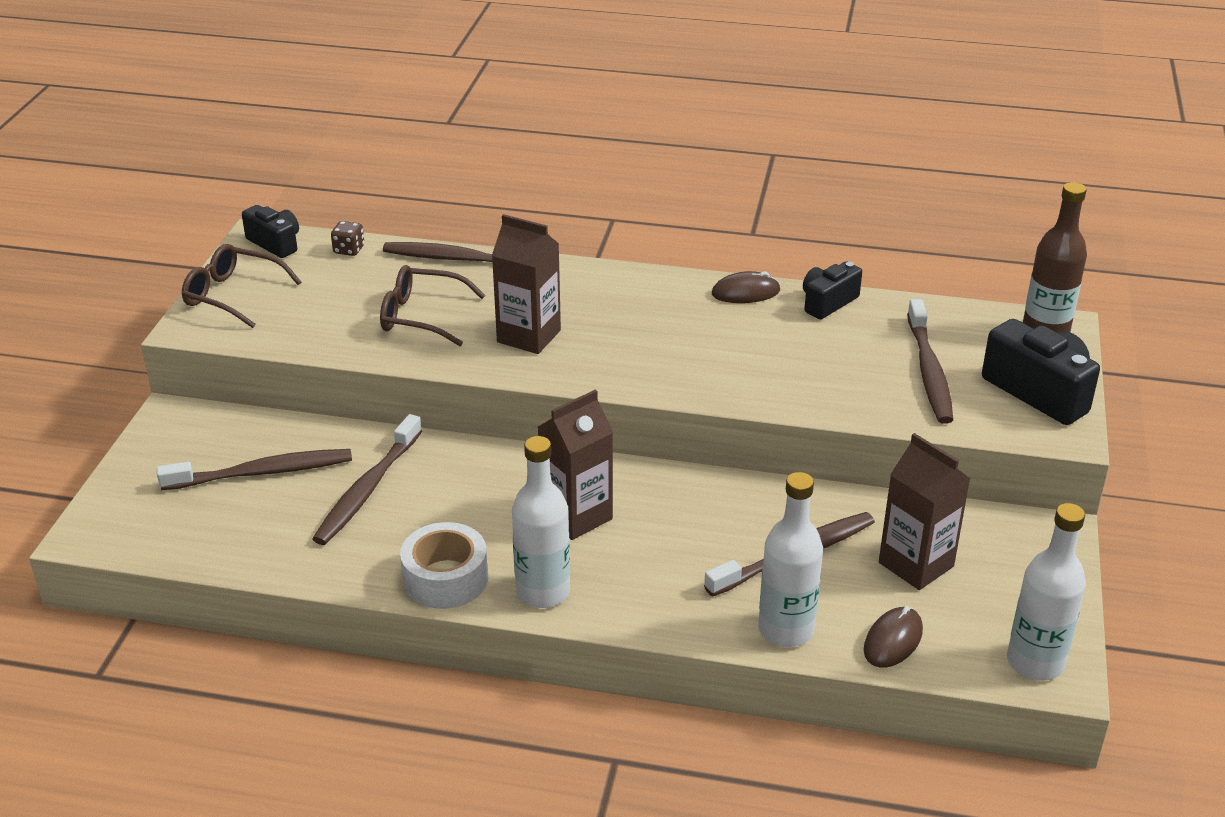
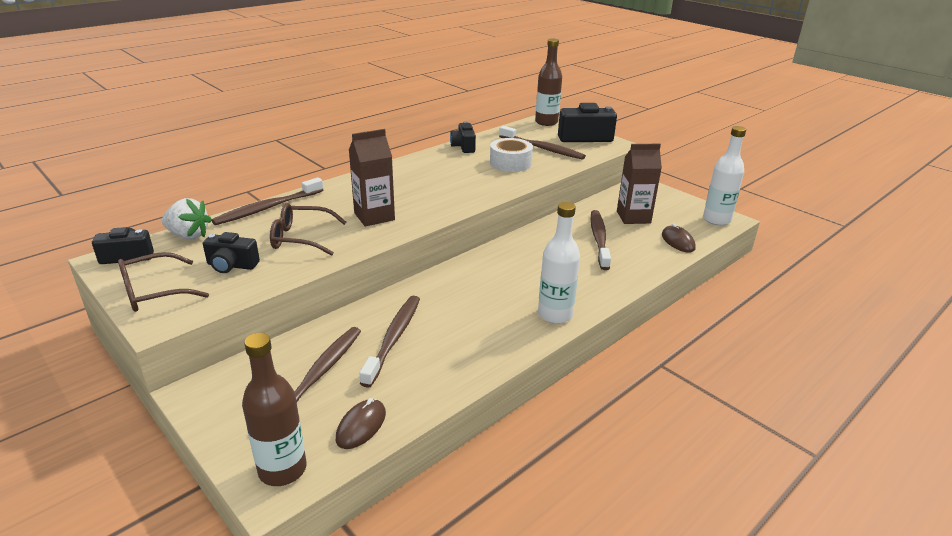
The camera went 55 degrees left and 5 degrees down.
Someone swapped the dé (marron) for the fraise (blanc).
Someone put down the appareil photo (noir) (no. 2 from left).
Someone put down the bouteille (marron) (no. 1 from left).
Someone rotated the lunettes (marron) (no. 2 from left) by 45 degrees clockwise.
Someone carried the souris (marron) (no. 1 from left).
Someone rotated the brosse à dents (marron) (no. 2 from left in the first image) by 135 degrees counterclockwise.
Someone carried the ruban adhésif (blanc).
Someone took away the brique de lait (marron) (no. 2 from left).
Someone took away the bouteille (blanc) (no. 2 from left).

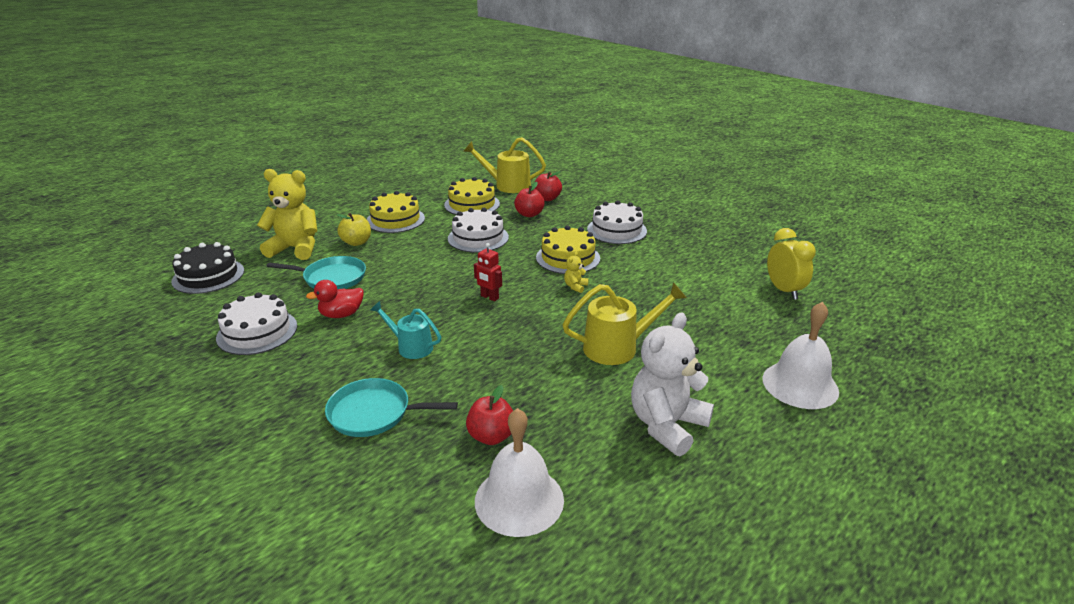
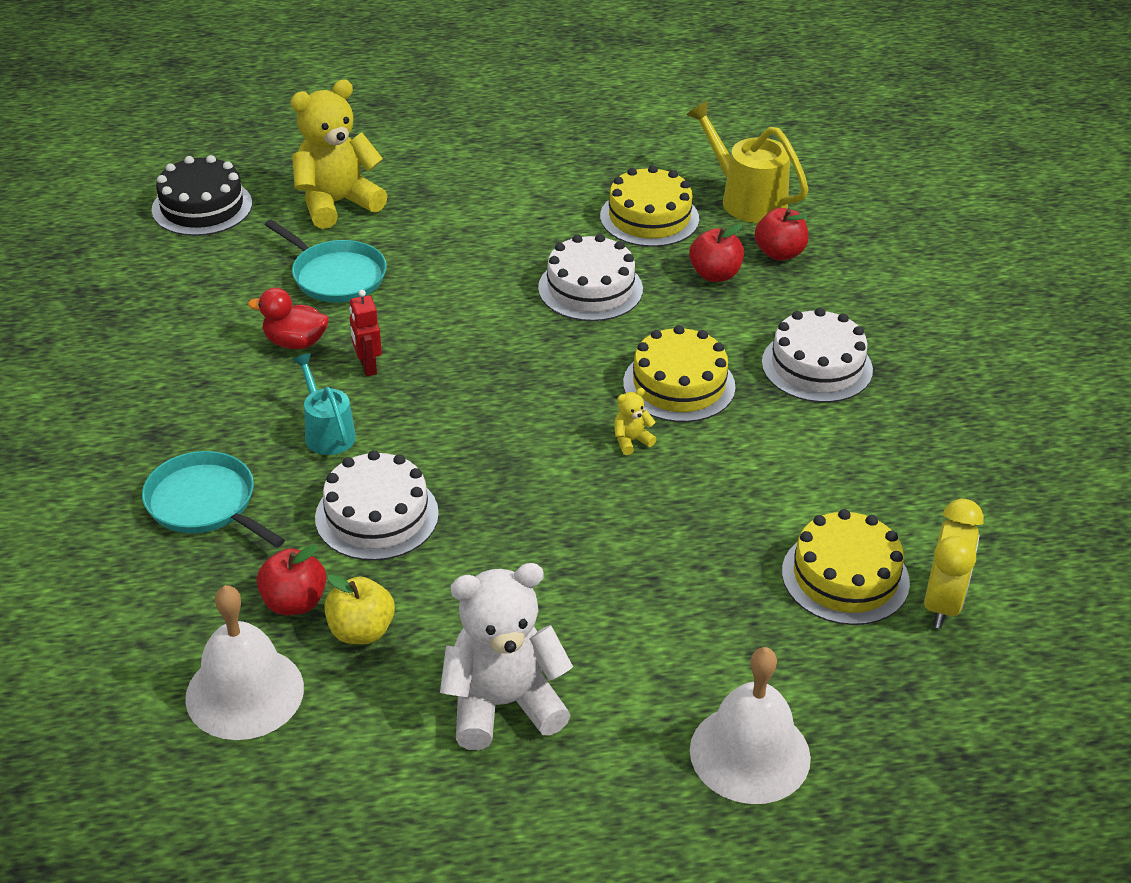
The camera went 35 degrees right and 10 degrees up.
Someone rotated the ours en peluche (jaune) (no. 1 from left) by 75 degrees counterclockwise.
Someone carried the gâteau (blanc) (no. 1 from left).
Someone carried the pomme (jaune).
Someone carried the robot (rouge).
Someone carried the gâteau (jaune) (no. 1 from left in the first image).
Someone took away the arrosoir (jaune) (no. 2 from left).

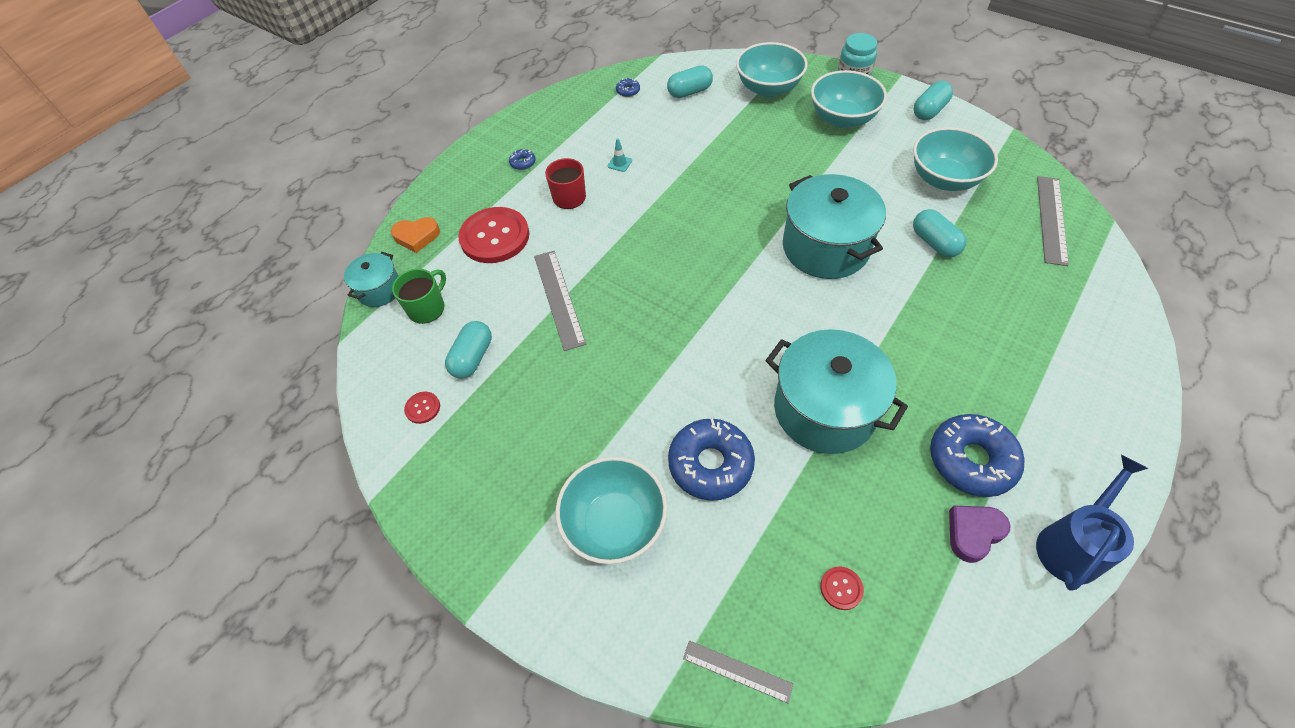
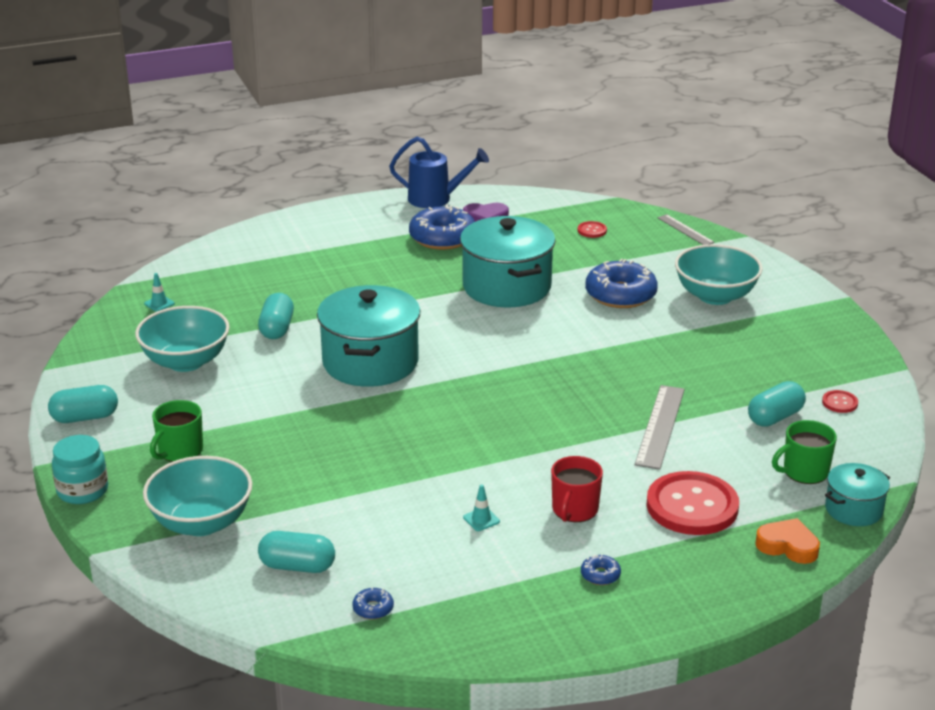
The camera went 150 degrees left and 25 degrees down.
Someone swapped the règle (gris) (no. 3 from left) for the cône de chantier (turquoise) (no. 1 from left).
Someone swapped the bol (turquoise) (no. 3 from left) for the tasse (vert) (no. 1 from left).
Someone rotated the arrosoir (bleu) by 150 degrees counterclockwise.

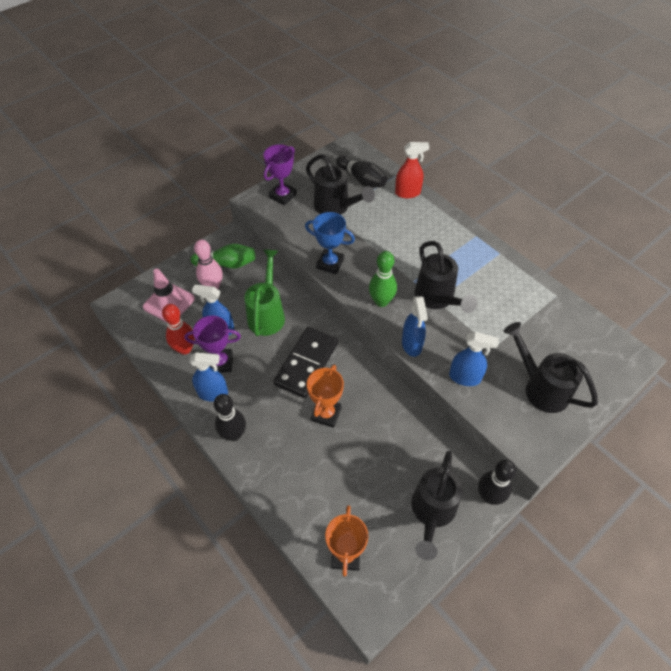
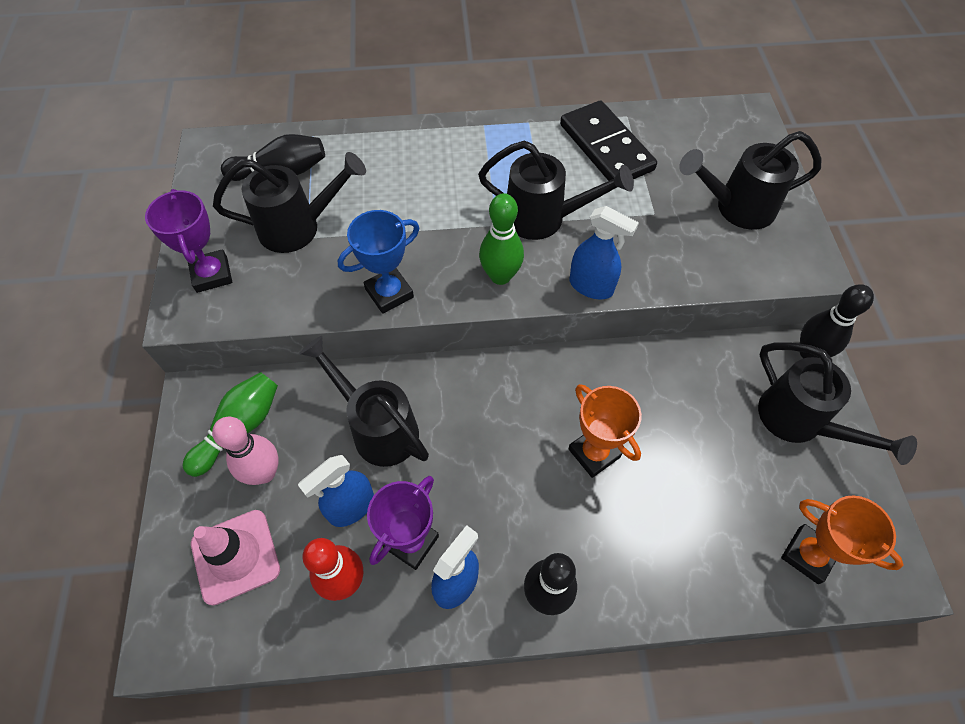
The camera went 55 degrees left and 5 degrees up.
Someone repainted the arrosoir (vert), which became the arrosoir (noir) (no. 2 from left).
Someone carried the domino (noir).
Someone took away the vaporisateur (rouge).
Someone took away the vaporisateur (bleu) (no. 4 from left).

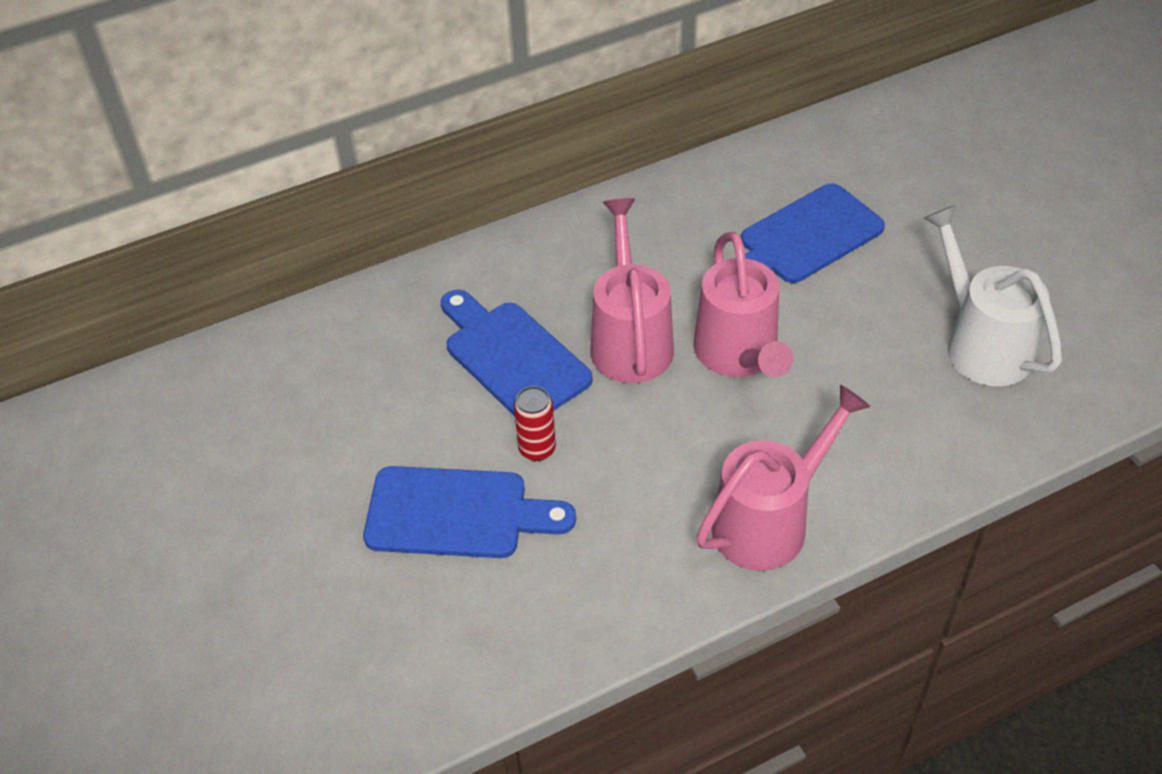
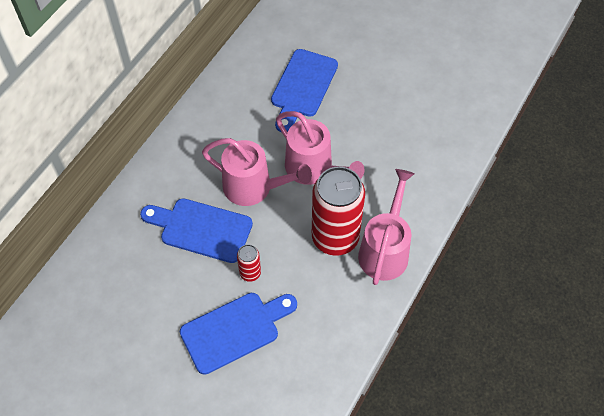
The camera went 35 degrees left and 10 degrees up.
Someone rotated the arrosoir (rose) (no. 1 from left) by 150 degrees clockwise.
Someone put down the canette (rouge) (no. 2 from left).
Someone took away the arrosoir (blanc).

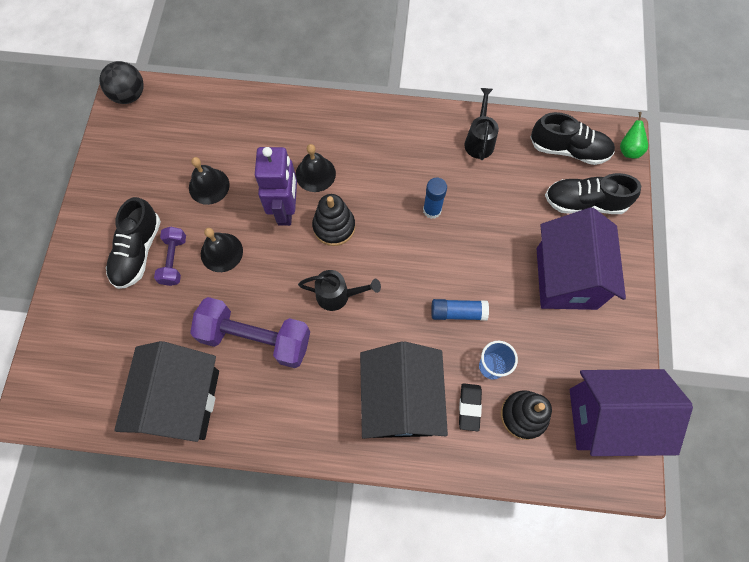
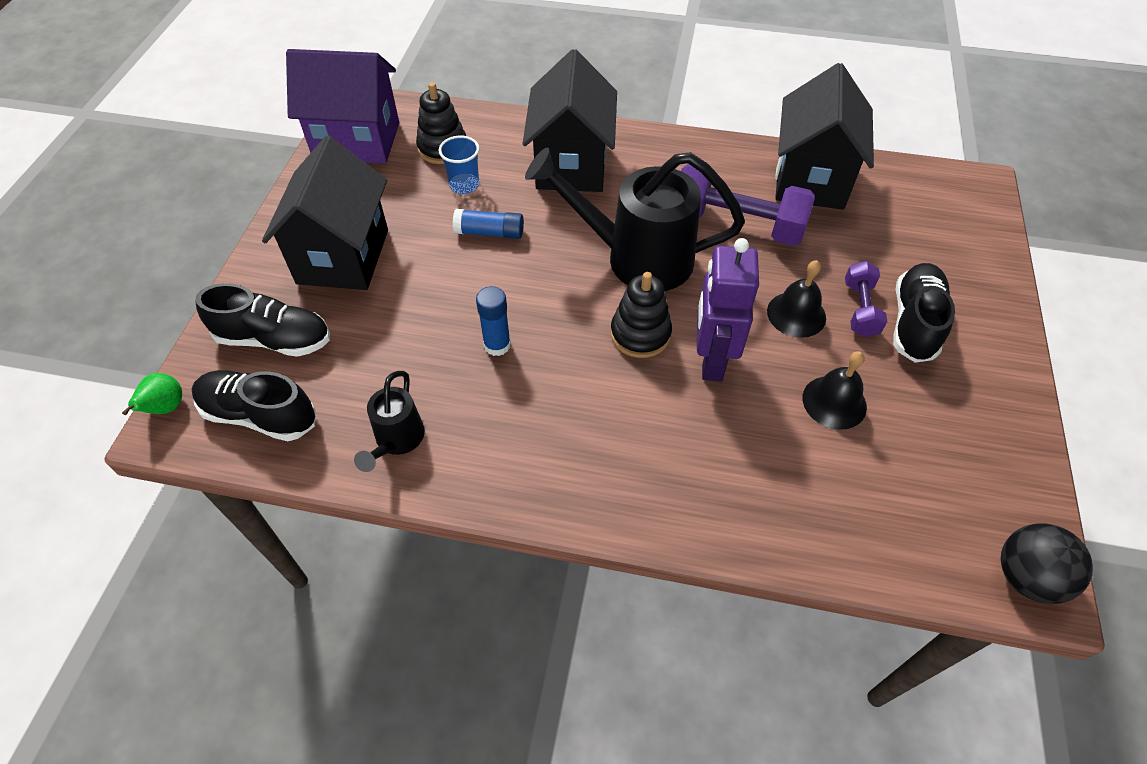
The camera went 175 degrees left and 15 degrees down.
Someone repainted the maison (violet) (no. 1 from left), which became the maison (noir) (no. 1 from left).
Someone scaled the arrosoir (noir) (no. 1 from left in the first image) by 2.01.
Someone took away the cloche (noir) (no. 3 from left).
Someone took away the gomme (noir).

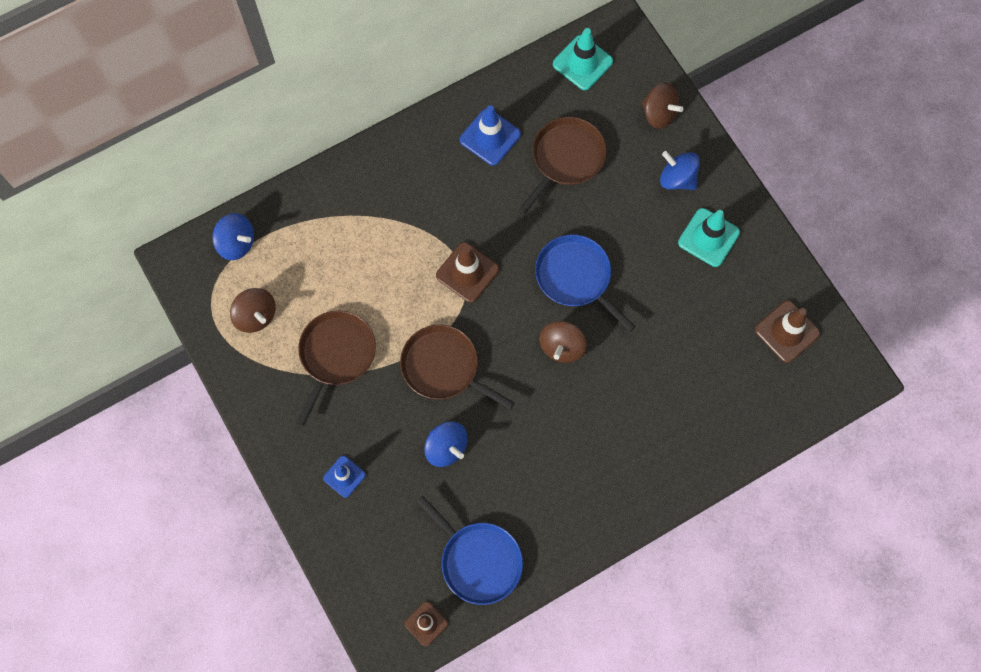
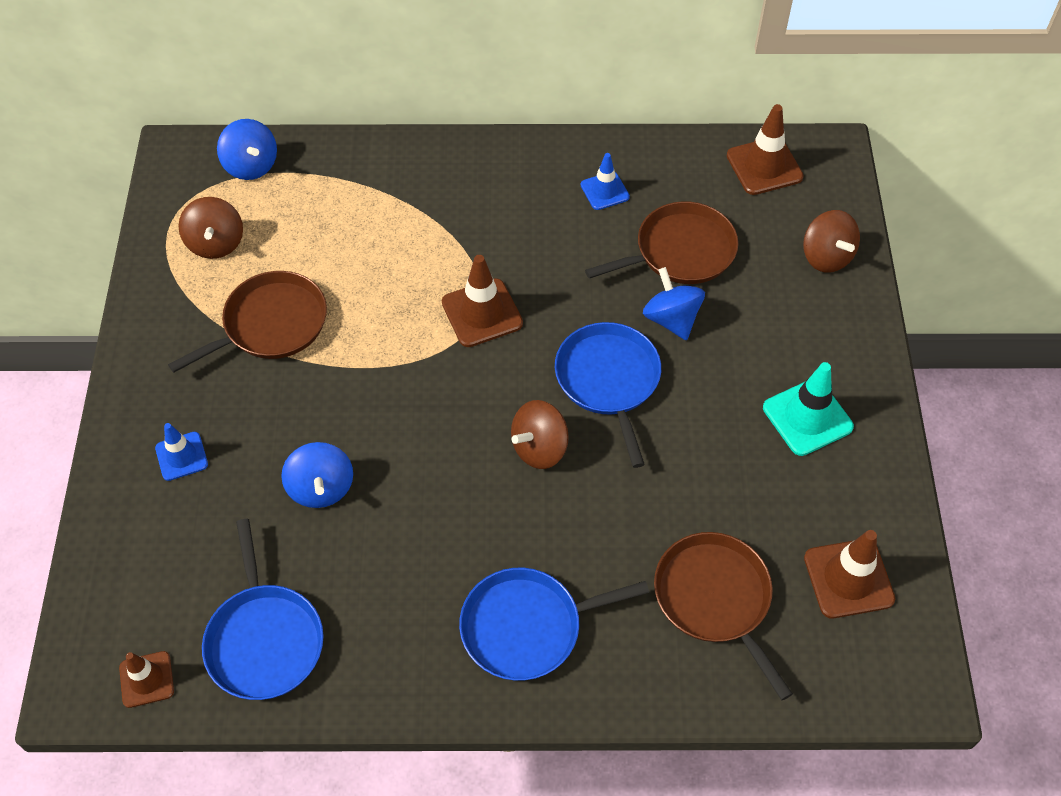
The camera went 30 degrees right and 15 degrees down.
Someone put down the poêle (bleu) (no. 2 from left).
Someone scaled the cône de chantier (bleu) (no. 2 from left) by 0.64.
Someone carried the toupie (bleu) (no. 3 from left).
Someone carried the poêle (marron) (no. 2 from left in the first image).
Someone repainted the cône de chantier (turquoise) (no. 1 from left), which became the cône de chantier (marron) (no. 3 from left).

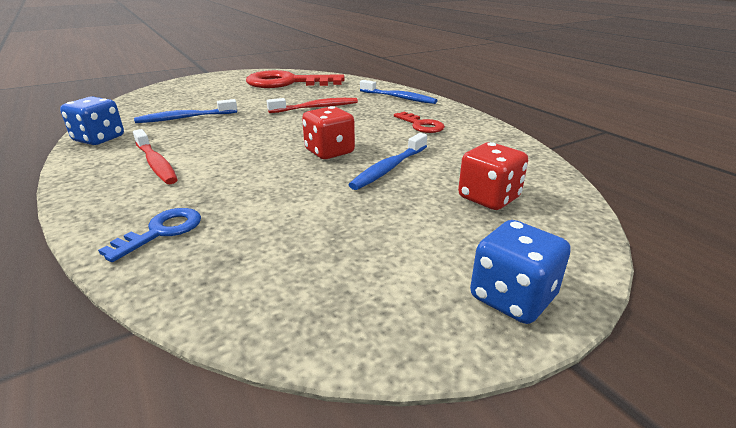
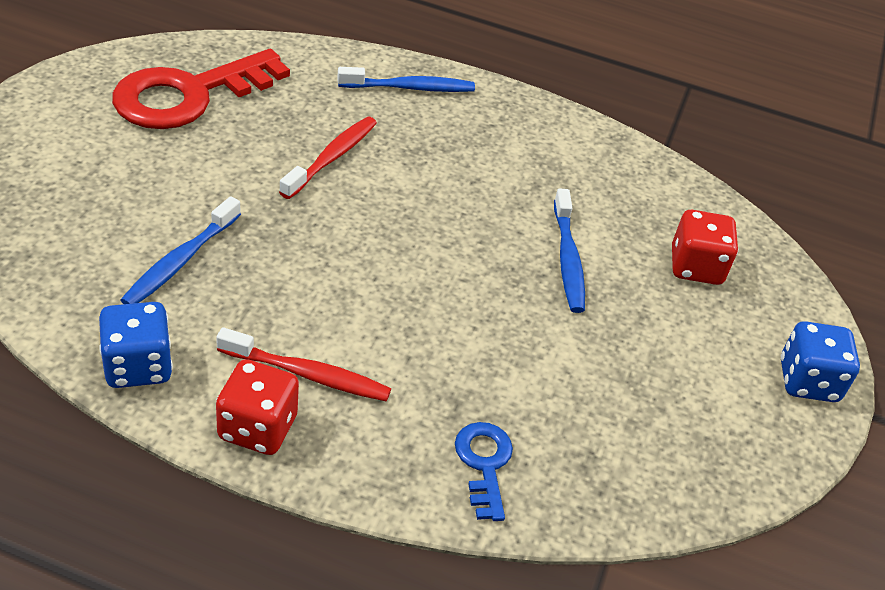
The camera went 45 degrees left and 15 degrees up.
Someone carried the dé (rouge) (no. 1 from left).
Someone took away the clé (rouge) (no. 2 from left).

